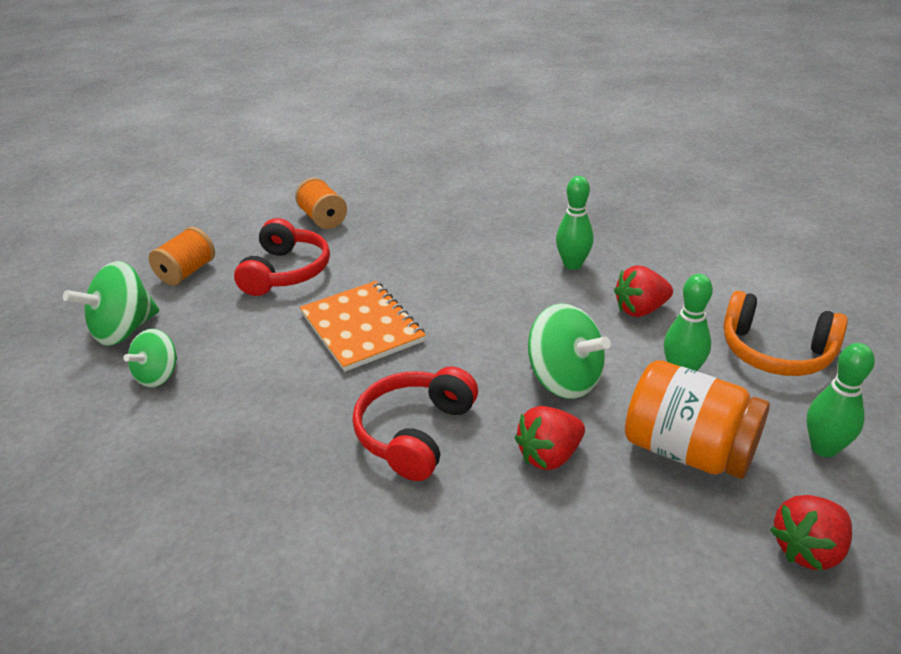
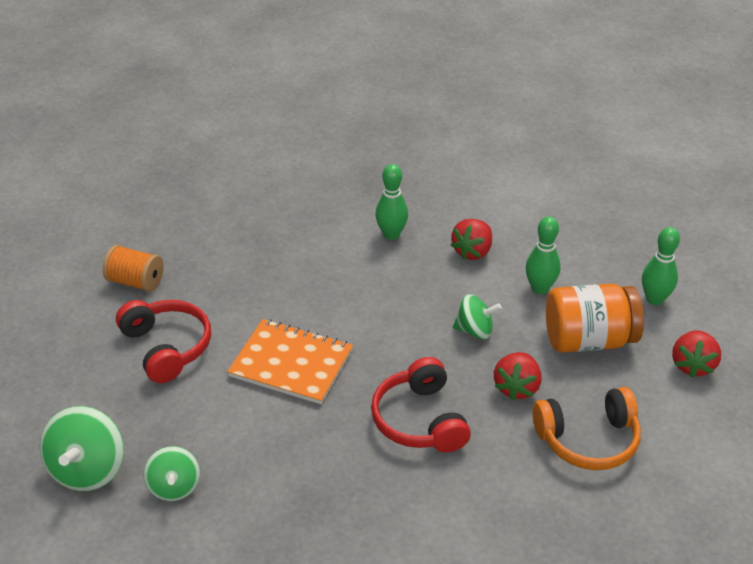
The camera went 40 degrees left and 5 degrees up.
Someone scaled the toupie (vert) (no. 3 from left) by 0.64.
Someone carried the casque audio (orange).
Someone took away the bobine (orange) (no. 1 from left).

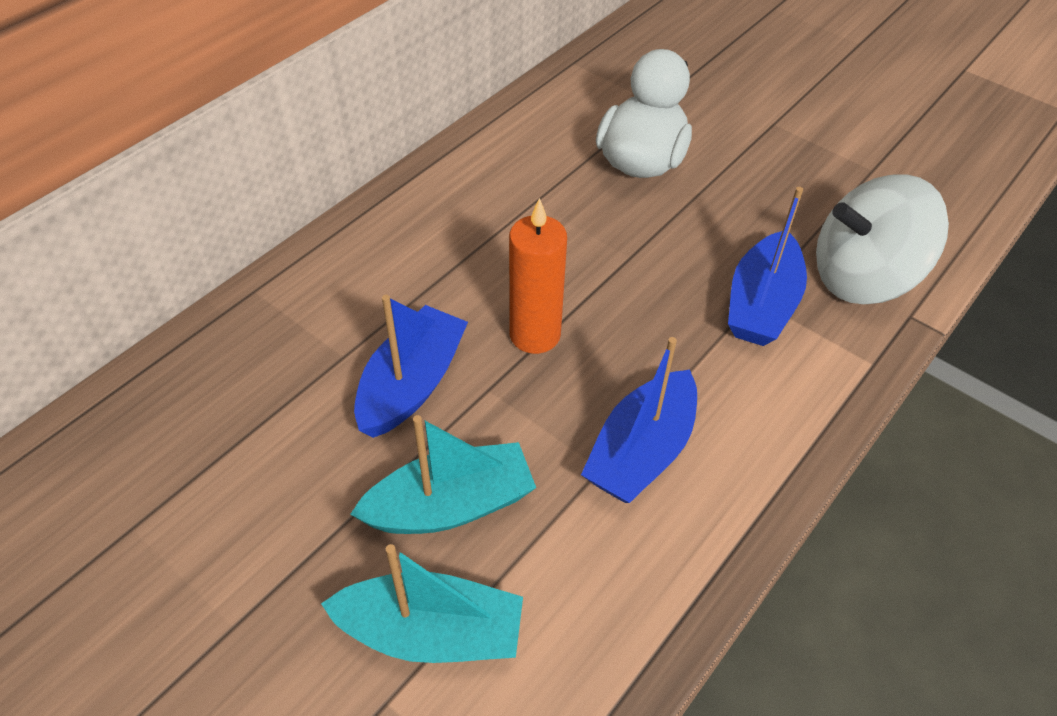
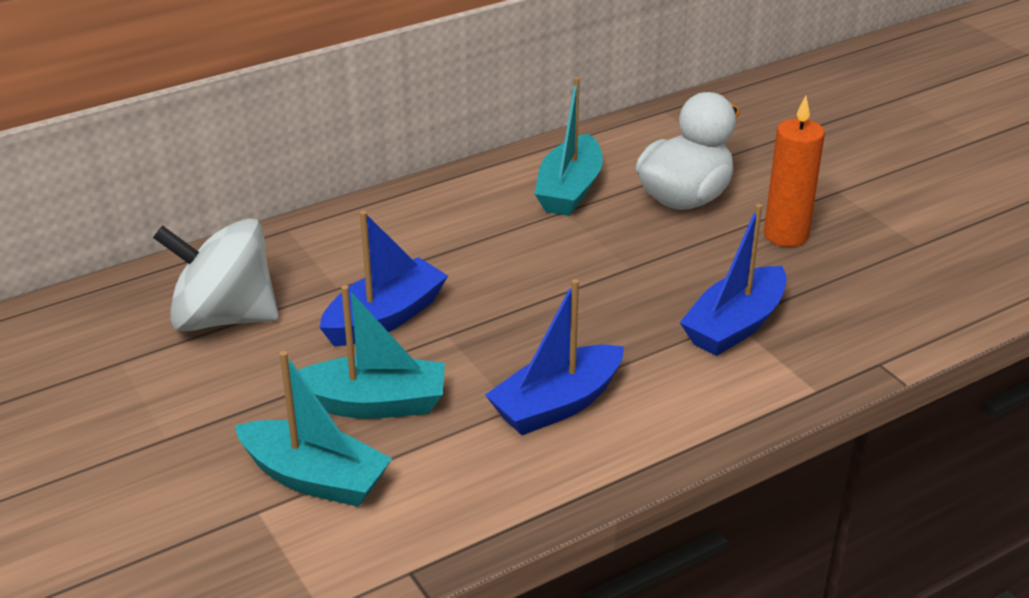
The camera went 20 degrees right and 15 degrees down.
Someone carried the toupie (blanc).
Someone put down the bateau (turquoise) (no. 3 from left).
Someone carried the bougie (orange).

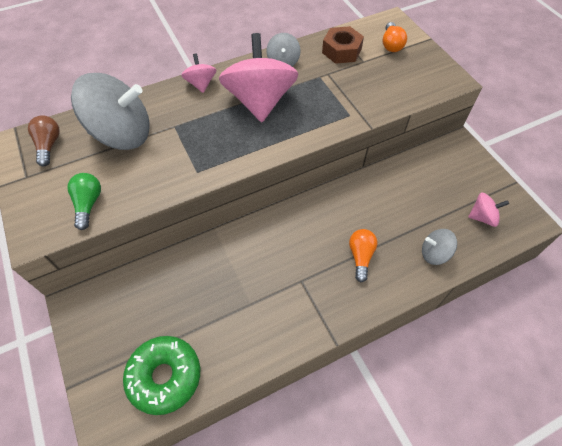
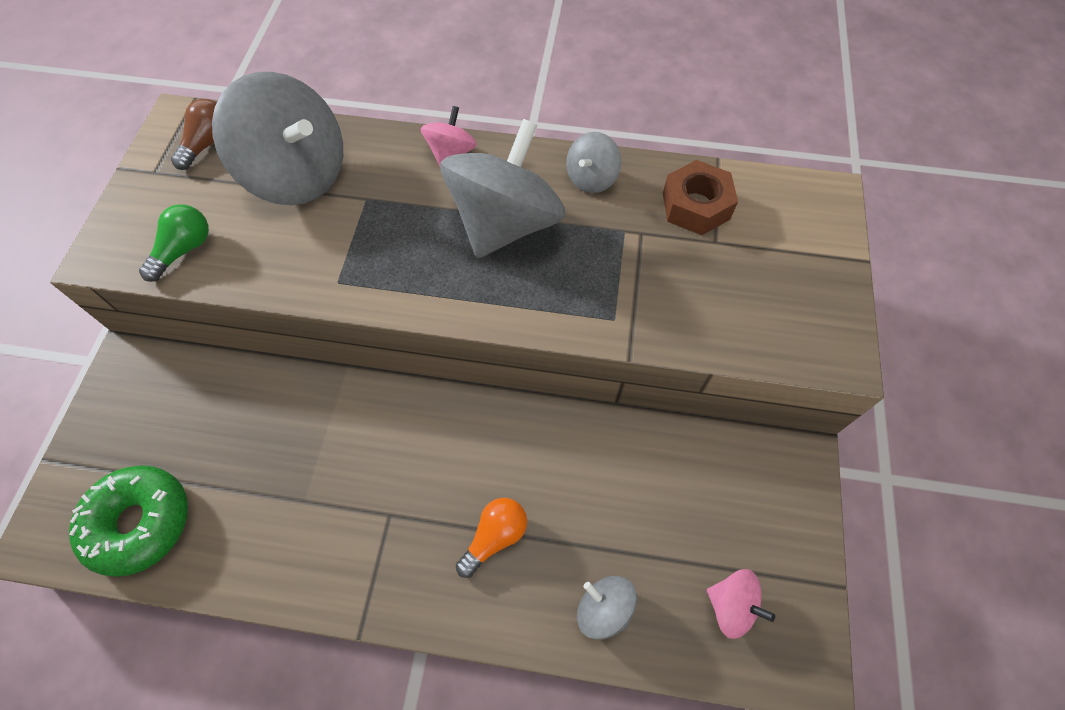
The camera went 35 degrees right and 5 degrees up.
Someone repainted the toupie (rose) (no. 2 from left), which became the toupie (gris) (no. 2 from left).
Someone took away the ampoule (orange) (no. 2 from left).

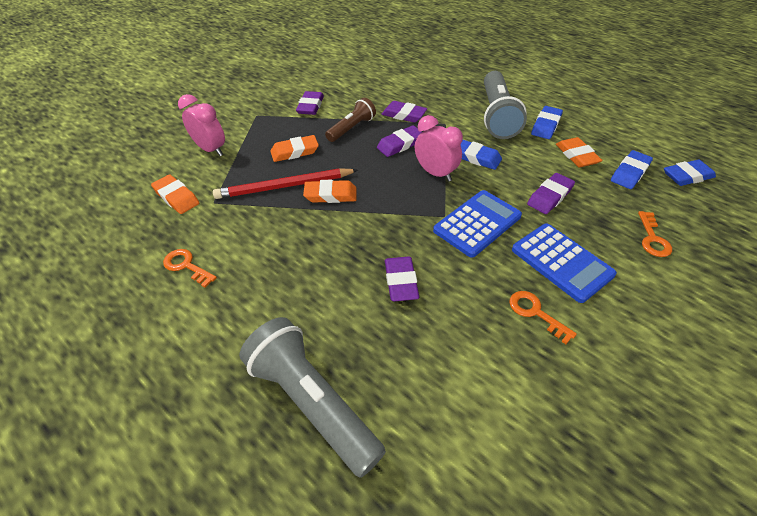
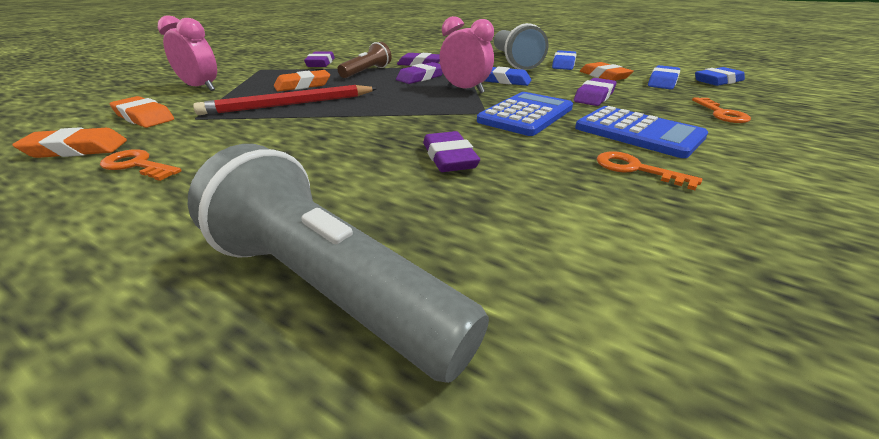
The camera went 10 degrees left and 15 degrees down.
Someone carried the gomme (orange) (no. 3 from left in the first image).

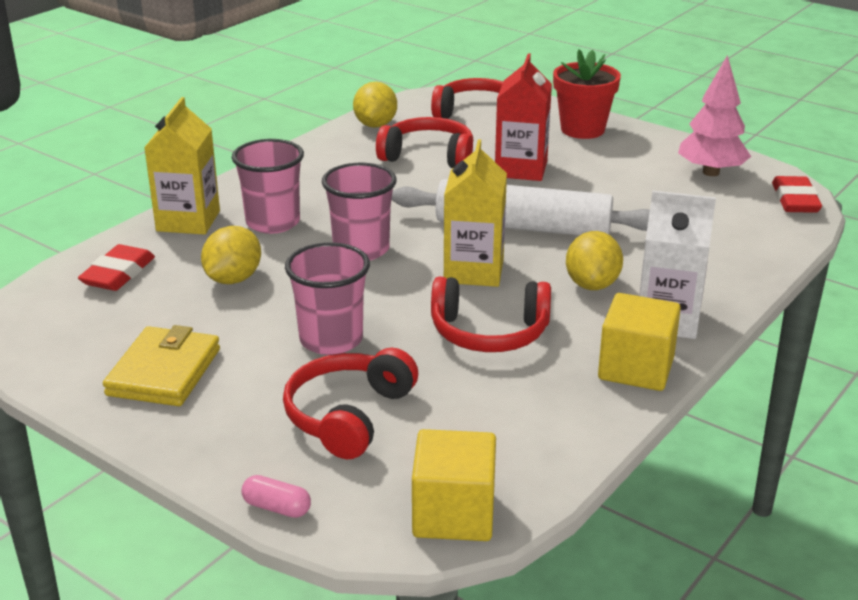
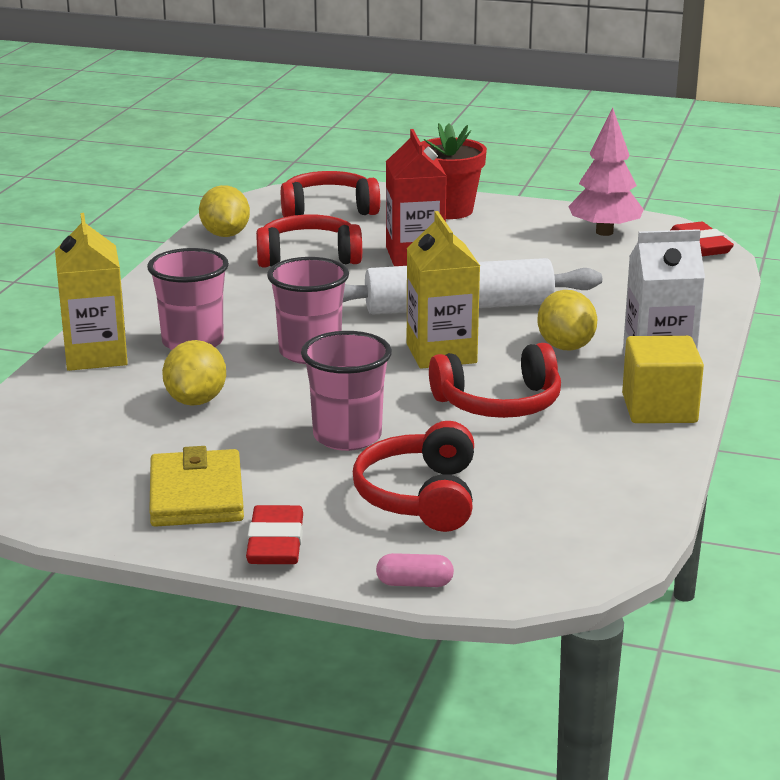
The camera went 20 degrees left and 5 degrees down.
Someone carried the gomme (rouge) (no. 1 from left).
Someone took away the cube (jaune) (no. 1 from left).

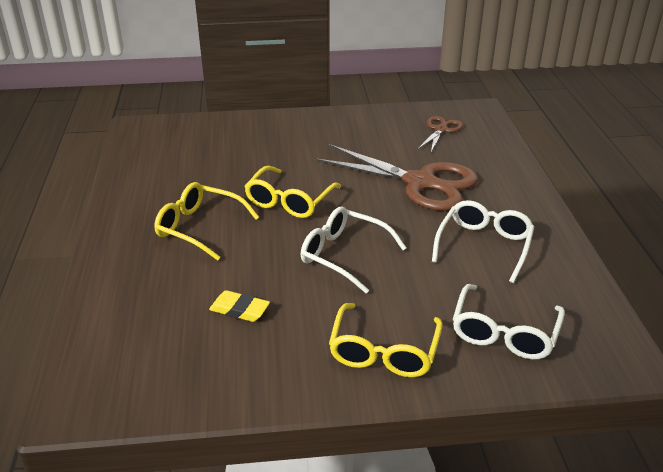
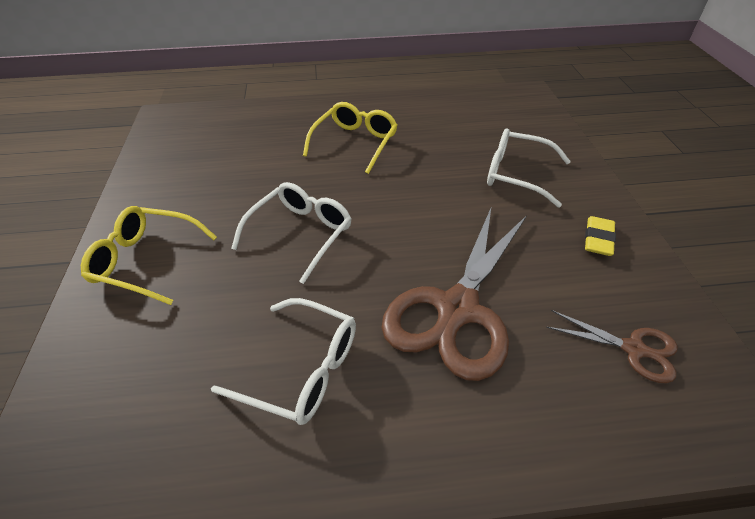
The camera went 90 degrees right and 10 degrees up.
Someone carried the lunettes (blanc) (no. 3 from left).
Someone carried the gomme (jaune).
Someone took away the lunettes (jaune) (no. 2 from left).

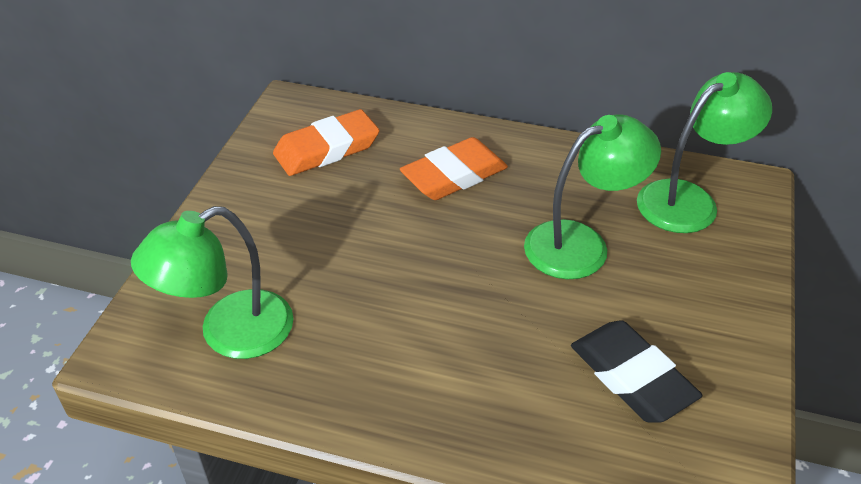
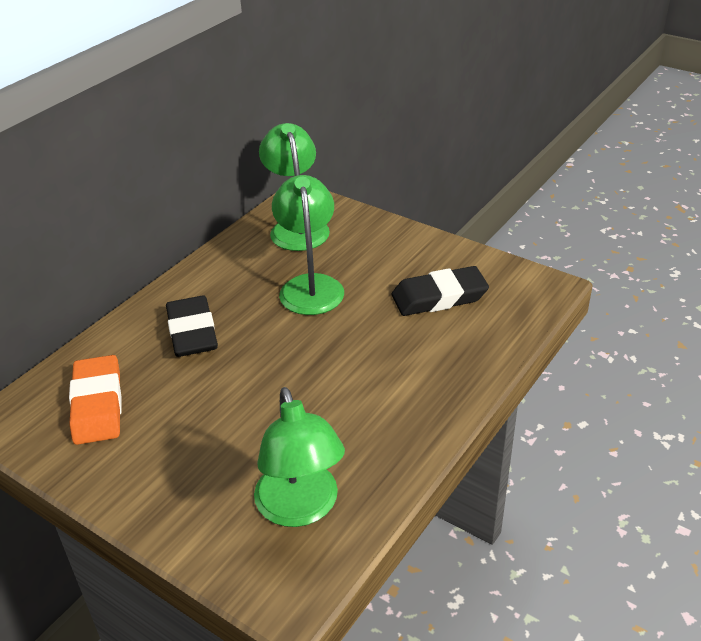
The camera went 70 degrees left and 5 degrees down.
Someone repainted the gomme (orange) (no. 2 from left), which became the gomme (noir) (no. 1 from left).

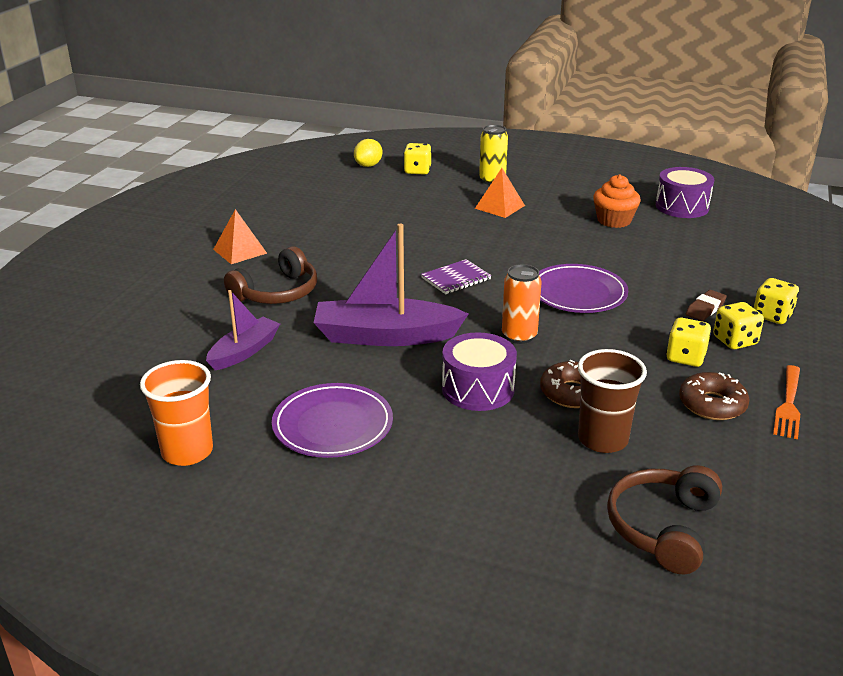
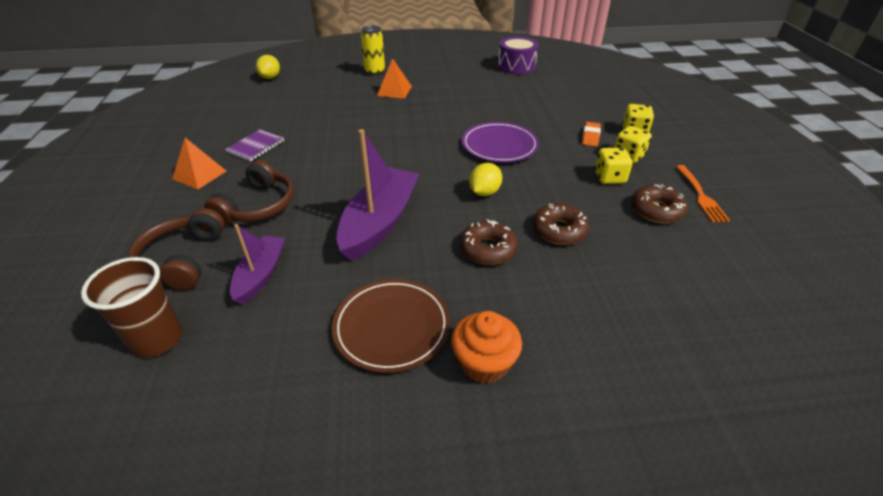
The camera went 25 degrees left and 10 degrees up.
Someone carried the gobelet (marron).
Someone carried the casque audio (marron) (no. 2 from left in the first image).
Someone carried the carnet (violet).
Someone repainted the assiette (violet) (no. 1 from left), which became the assiette (marron).
Someone rotated the bateau (violet) (no. 2 from left) by 135 degrees clockwise.
Someone carried the muffin (orange).
Someone swapped the tambour (violet) (no. 1 from left) for the beignet (marron) (no. 1 from left).
Someone swapped the canette (orange) for the citron (jaune) (no. 2 from left).
Someone repainted the gomme (marron), which became the gomme (orange).
Someone took away the gobelet (orange).
Someone took away the dé (jaune) (no. 1 from left).

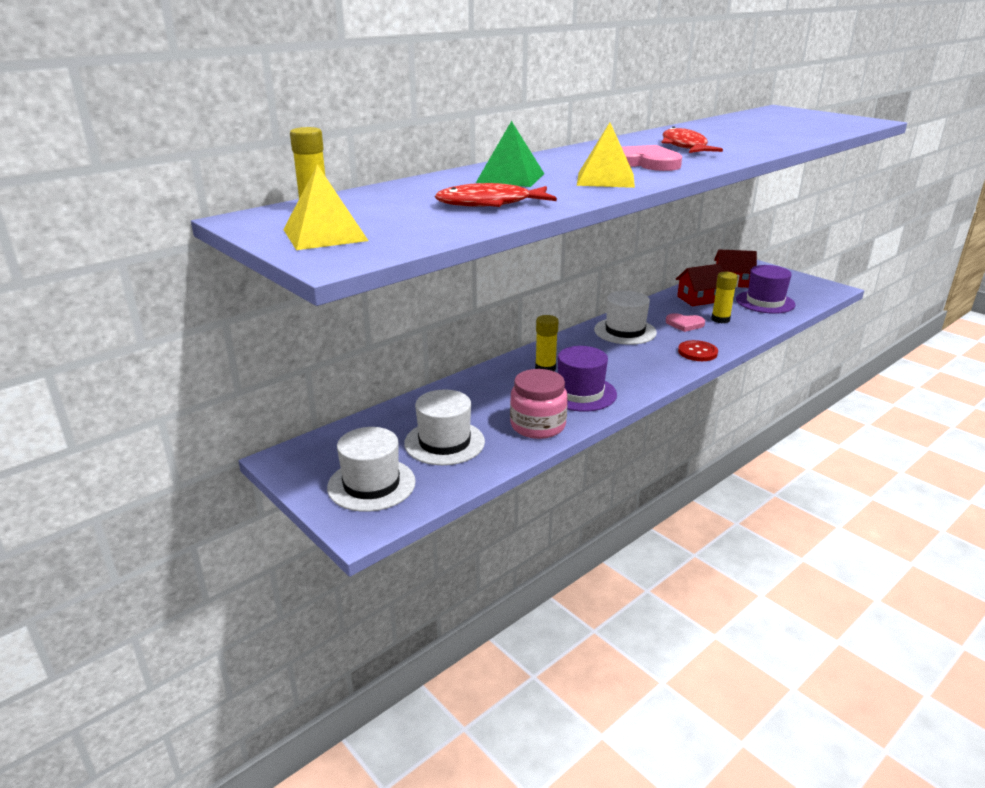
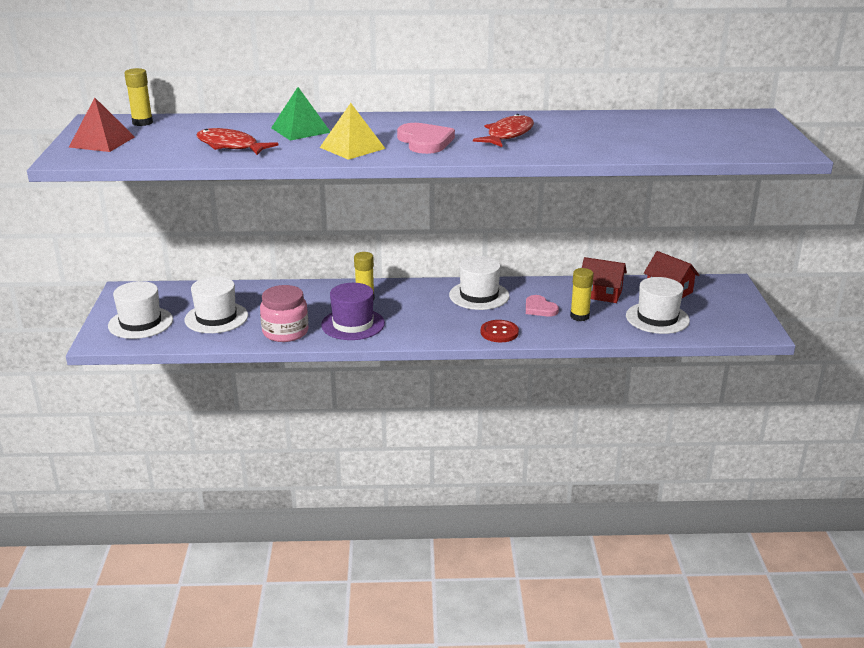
The camera went 40 degrees right and 0 degrees up.
Someone repainted the pyramide (jaune) (no. 1 from left), which became the pyramide (rouge).
Someone repainted the chapeau (violet) (no. 2 from left), which became the chapeau (blanc) (no. 4 from left).

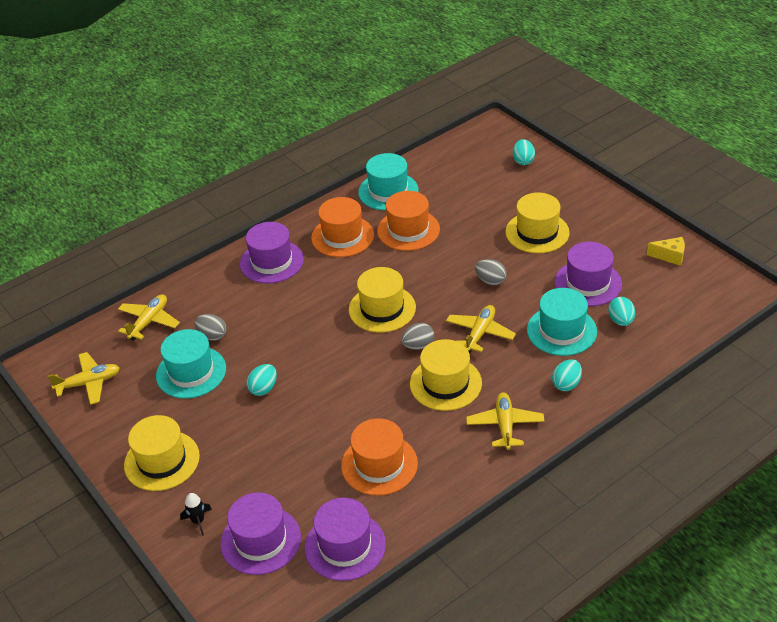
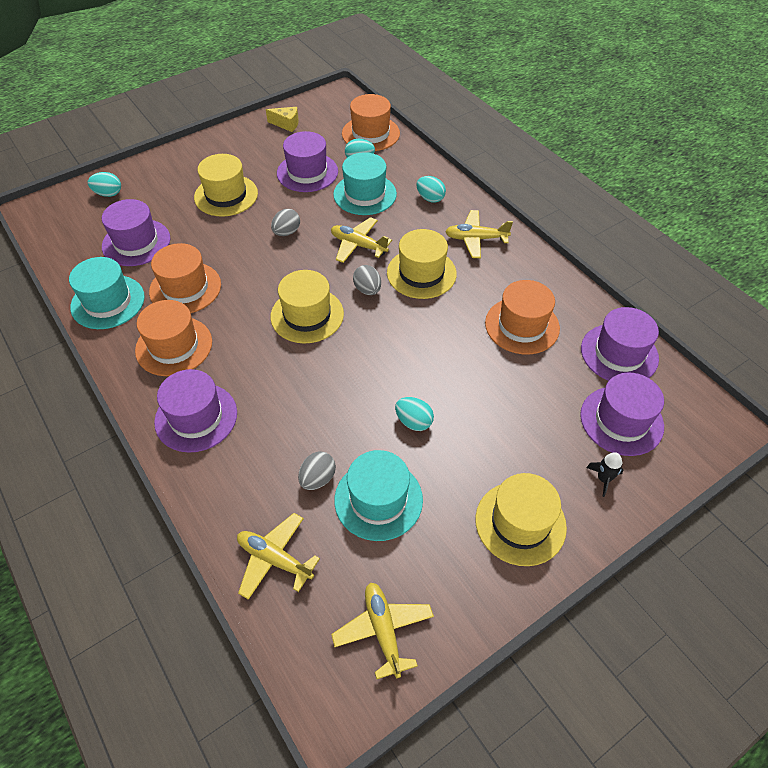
The camera went 90 degrees left and 10 degrees up.
Someone put down the chapeau (violet) (no. 1 from left).
Someone rotated the fromage (jaune) by 90 degrees clockwise.
Someone put down the chapeau (orange) (no. 3 from left).

